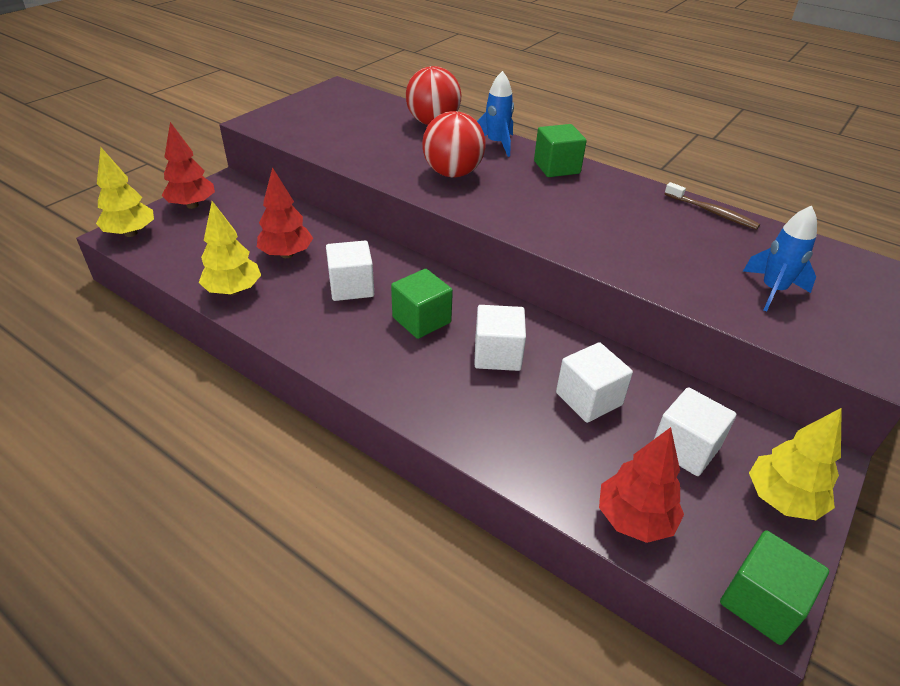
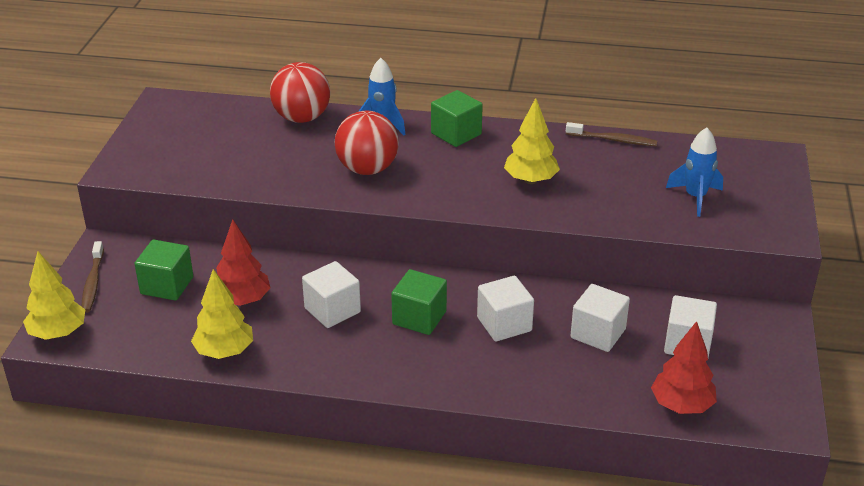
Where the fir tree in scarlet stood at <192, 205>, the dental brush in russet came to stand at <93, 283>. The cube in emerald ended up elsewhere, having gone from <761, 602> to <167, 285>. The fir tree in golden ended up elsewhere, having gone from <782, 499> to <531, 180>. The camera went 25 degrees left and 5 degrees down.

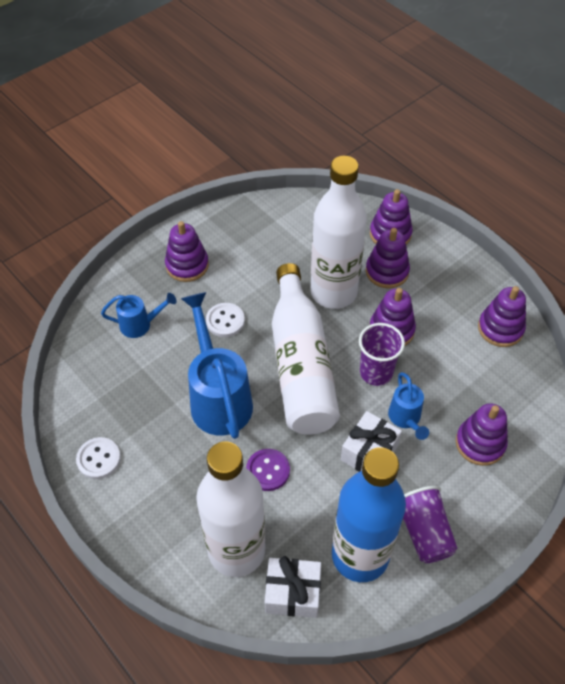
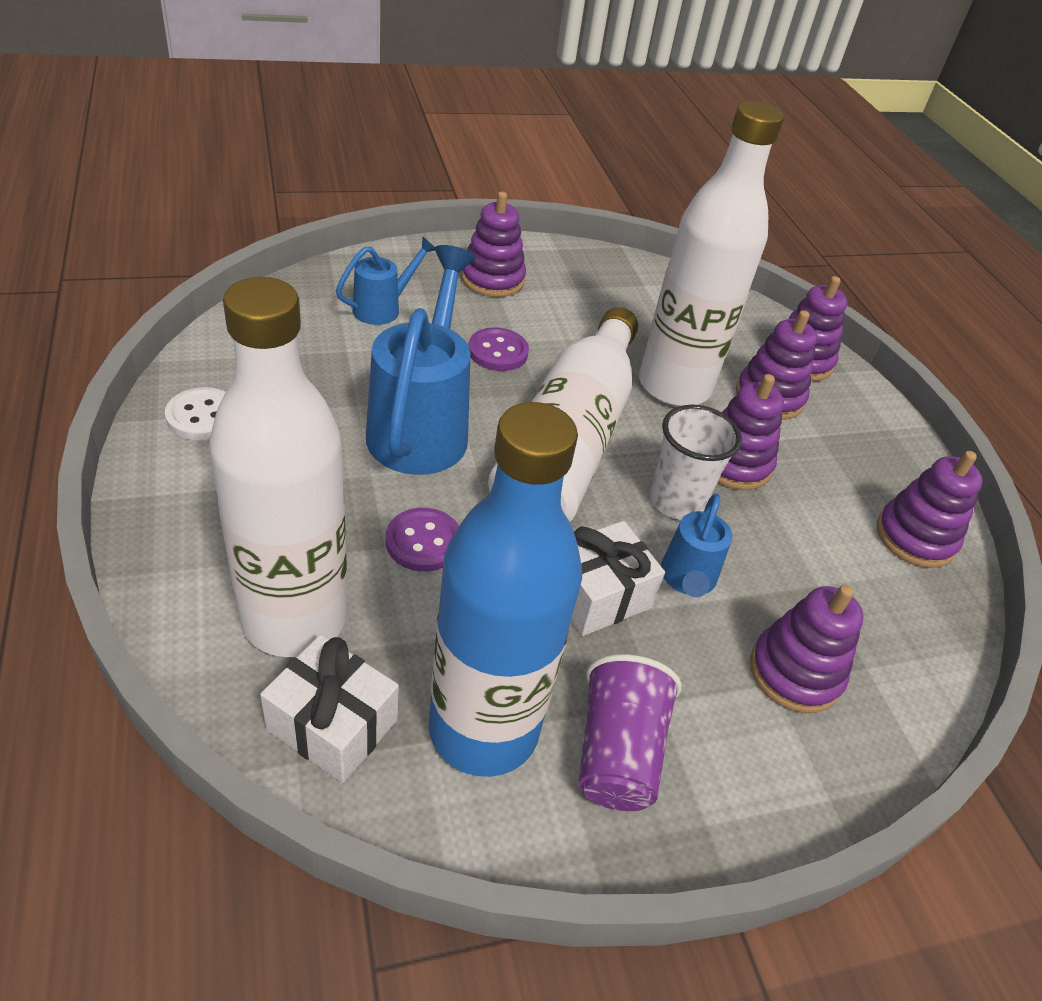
The watering can in blue at <140, 325> ended up facing another way, 60 degrees counterclockwise from before. What was the sewing button in white at <225, 321> turned into the sewing button in violet at <498, 352>. What was the beaker in violet at <376, 372> turned into the beaker in white at <676, 501>. The camera went 20 degrees right and 10 degrees down.

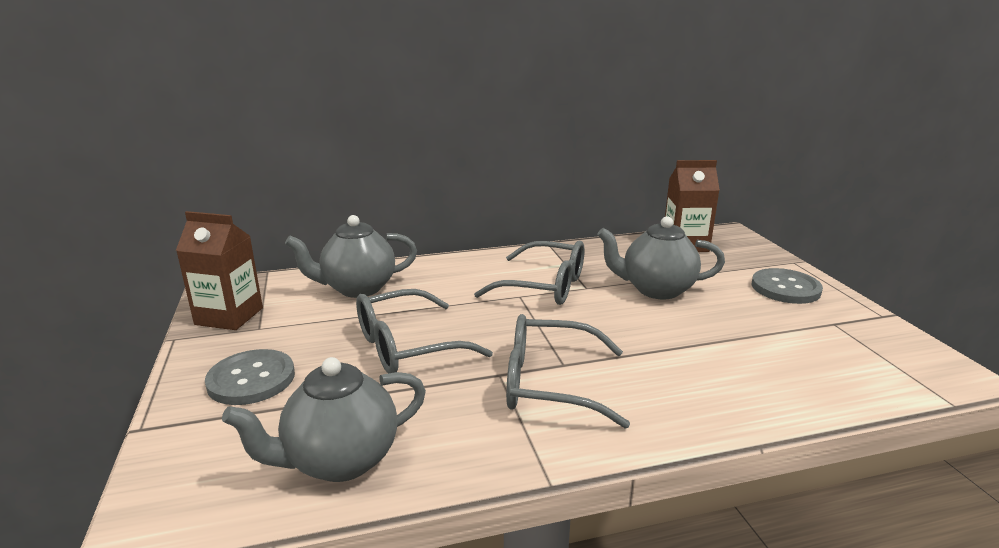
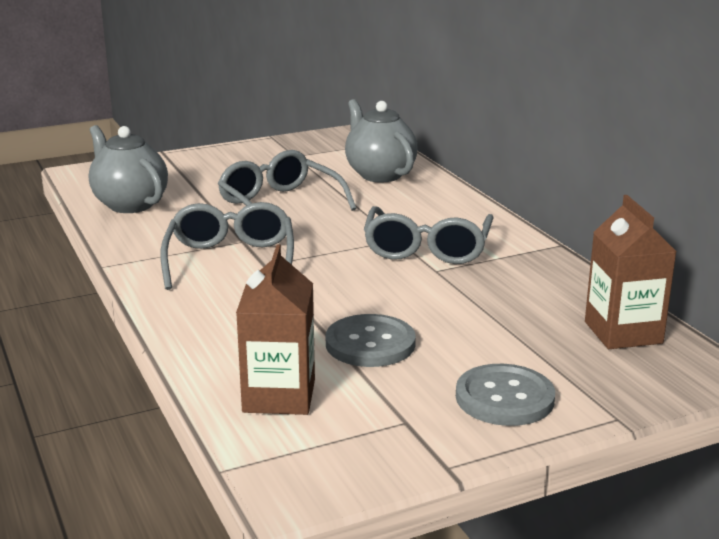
The milk carton in russet ended up elsewhere, having gone from <229, 316> to <279, 396>. The sewing button in gray ended up elsewhere, having gone from <251, 379> to <370, 344>. The second view lost the china teapot in gray at <656, 290>. The camera went 80 degrees right and 0 degrees up.

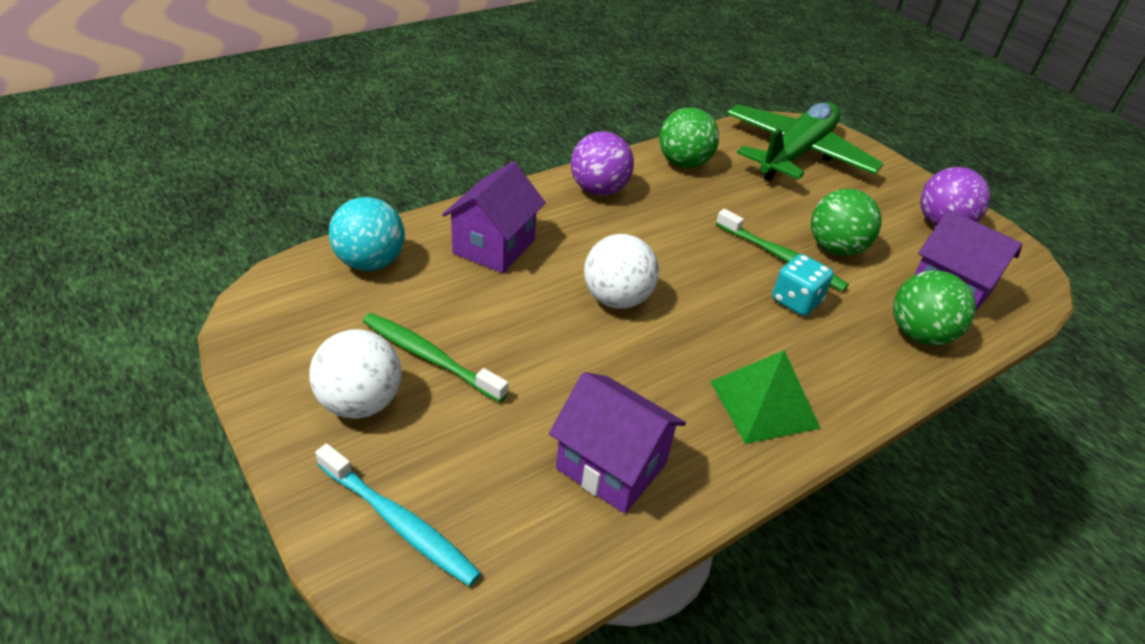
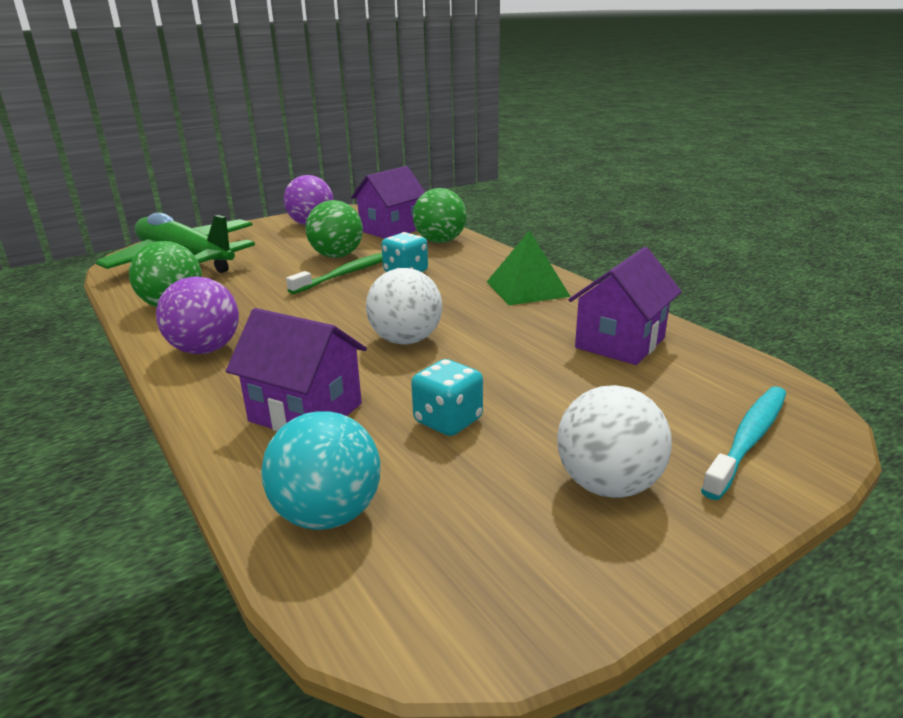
The second view lost the dental brush in emerald at <430, 357>. The second view gained the die in aqua at <448, 421>. The camera went 85 degrees left and 15 degrees down.

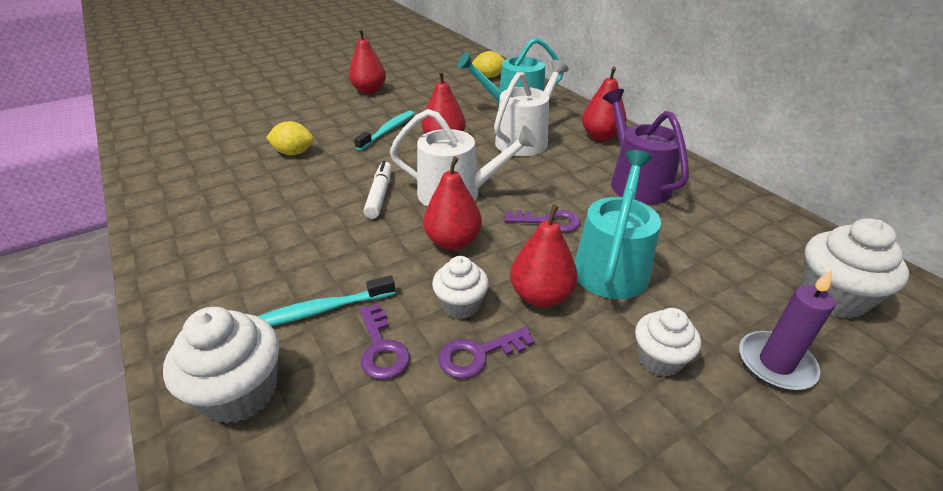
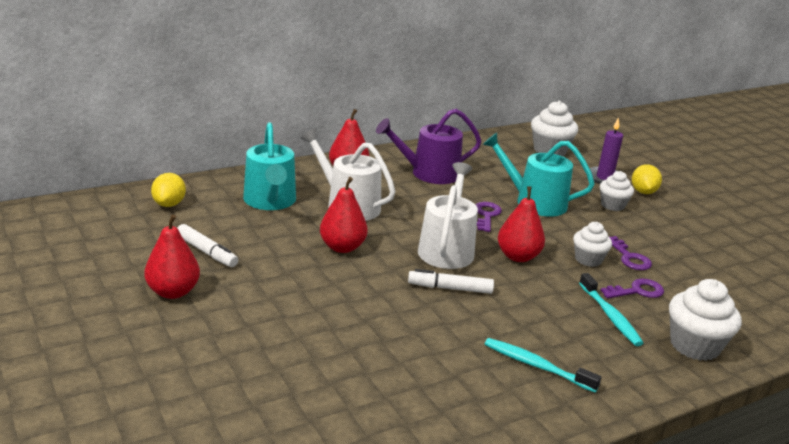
The toy lemon in golden ended up elsewhere, having gone from <294, 153> to <643, 192>. The dental brush in aqua ended up elsewhere, having gone from <388, 131> to <536, 366>. The second view lost the toy pear in scarlet at <541, 296>. The second view gained the marker pen in white at <206, 252>. The camera went 90 degrees left and 10 degrees down.

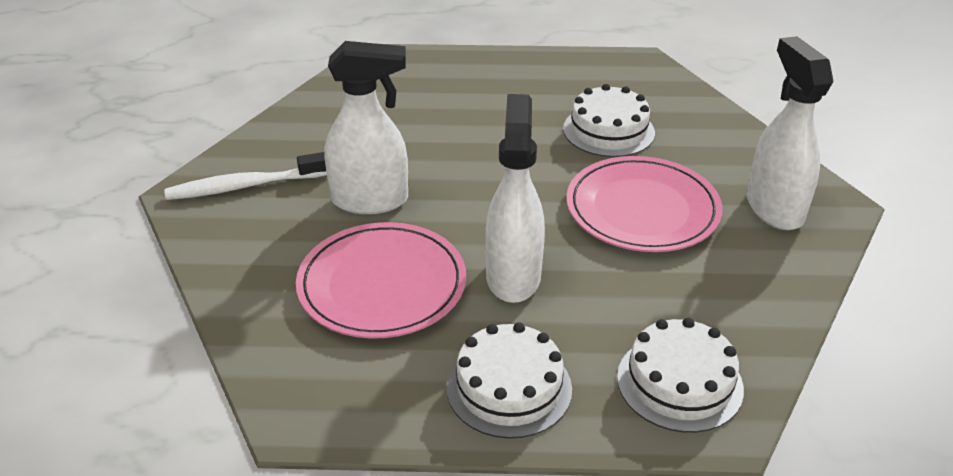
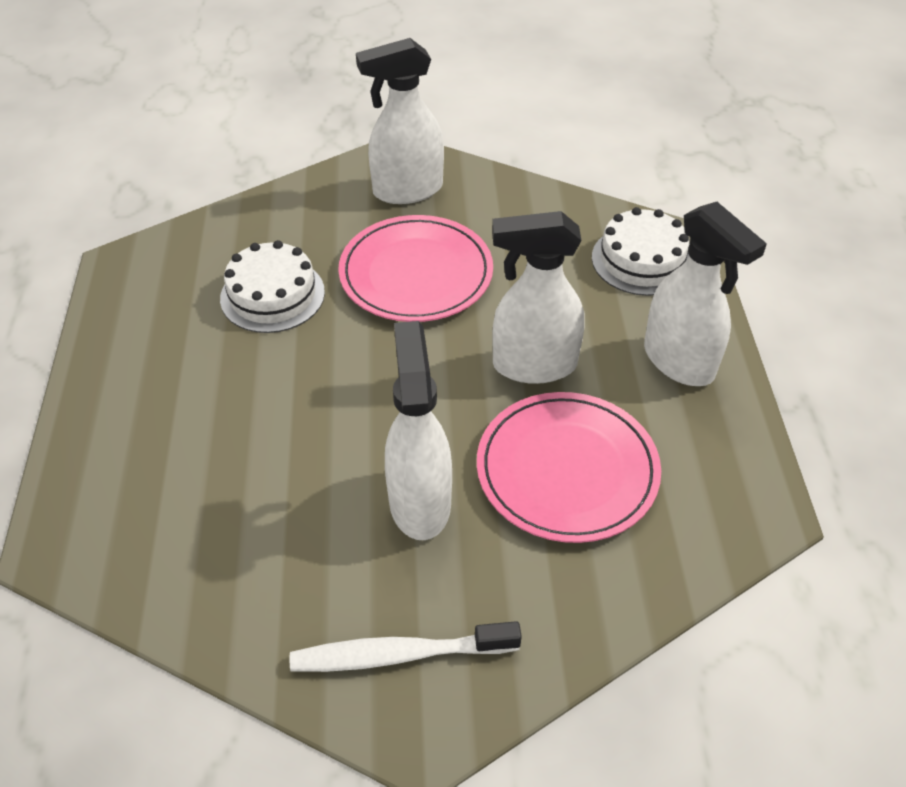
The dental brush in white at <244, 186> ended up facing another way, 105 degrees clockwise from before. Where the gateau in white stood at <509, 388>, the spray bottle in white came to stand at <679, 362>. The camera went 95 degrees left and 10 degrees up.

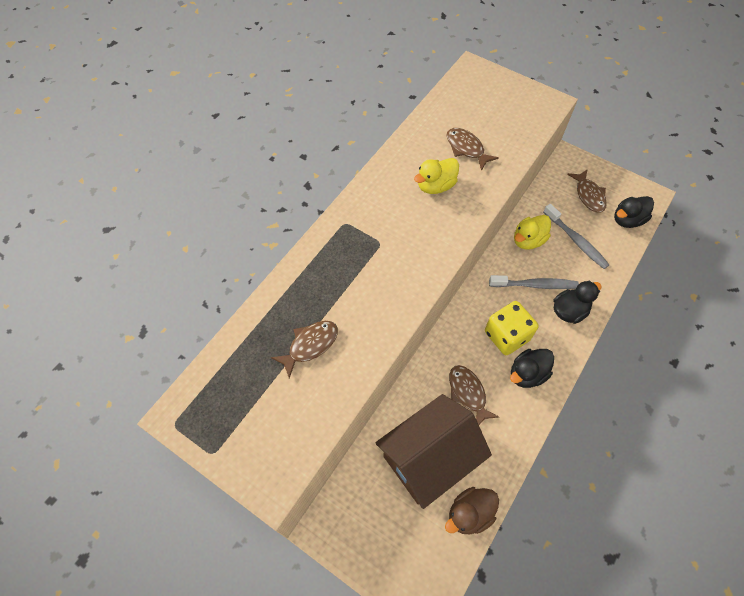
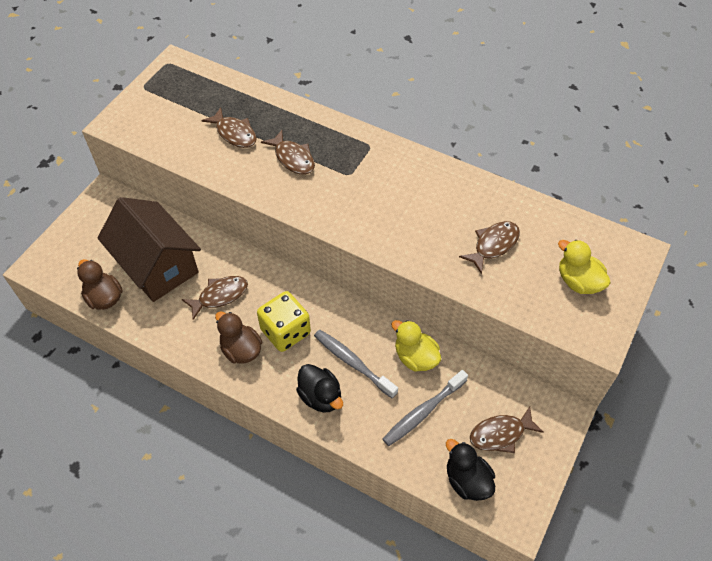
The rubber duck in golden ended up elsewhere, having gone from <435, 186> to <578, 281>. The dental brush in gray at <535, 285> ended up facing another way, 135 degrees clockwise from before. What was the rubber duck in ebony at <527, 374> turned into the rubber duck in russet at <241, 350>. The second view gained the toy fish in russet at <293, 158>. The camera went 85 degrees right and 5 degrees down.

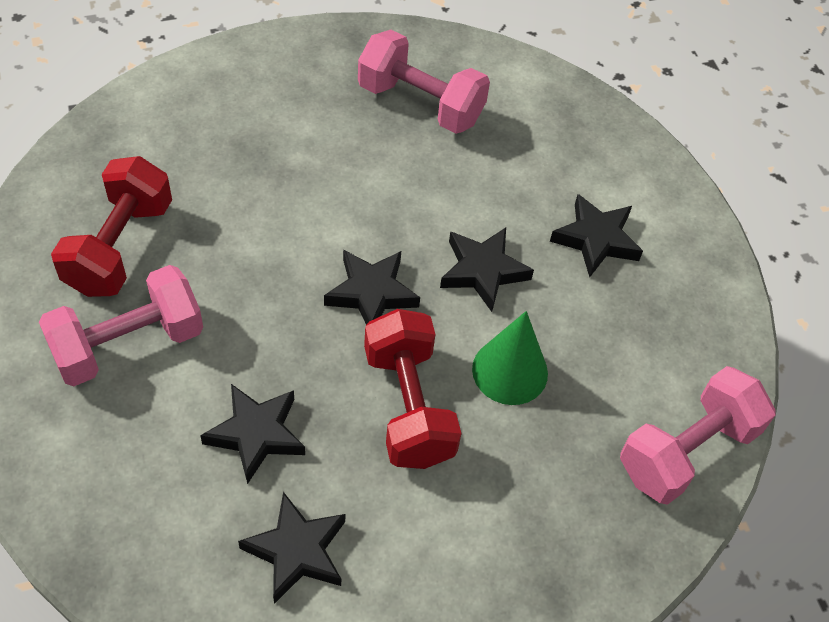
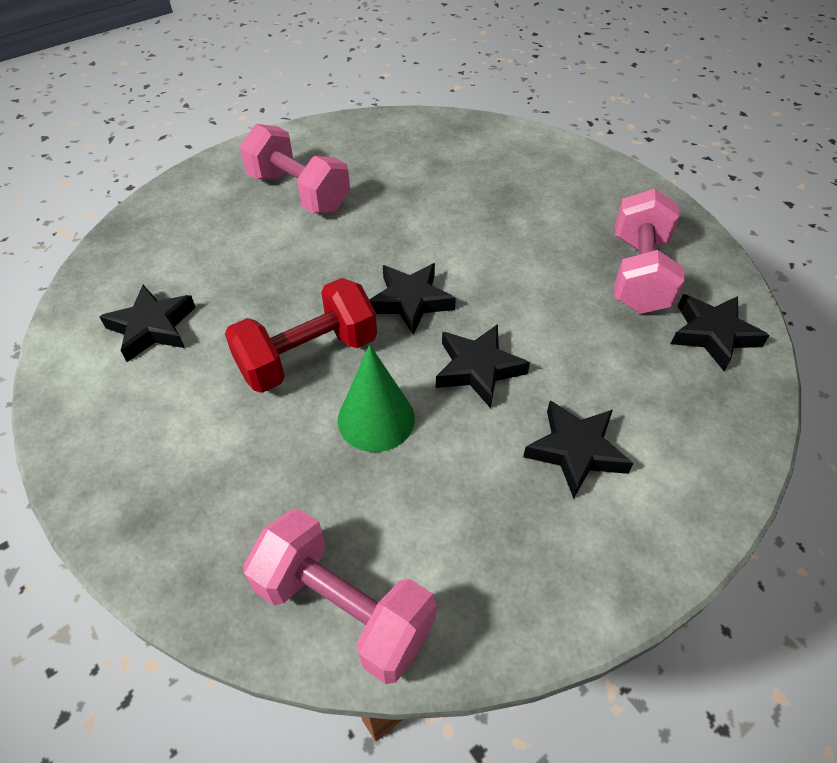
The second view lost the free weight in scarlet at <119, 247>. The five-pointed star in ebony ended up elsewhere, having gone from <256, 434> to <712, 334>. The camera went 75 degrees right and 5 degrees down.

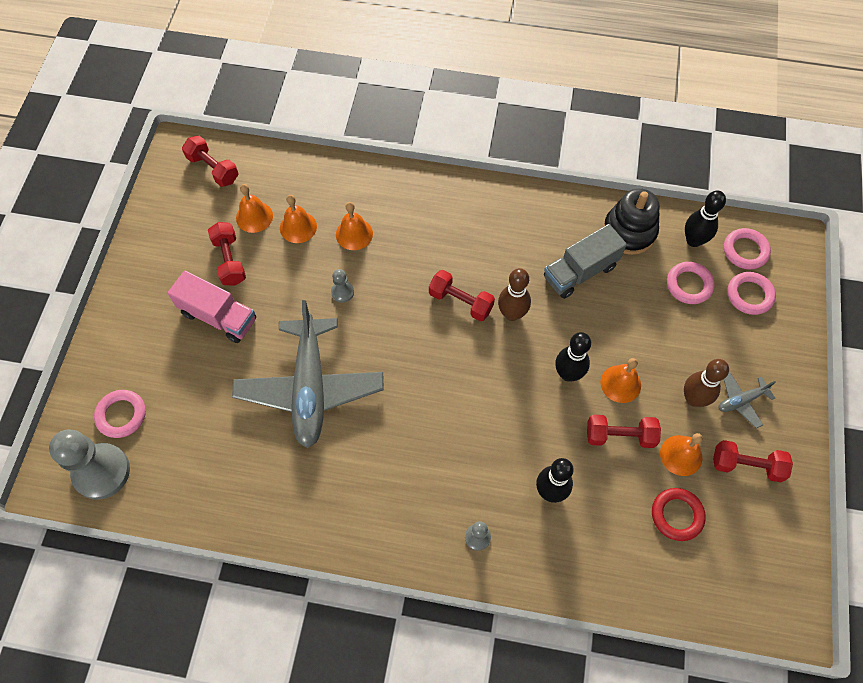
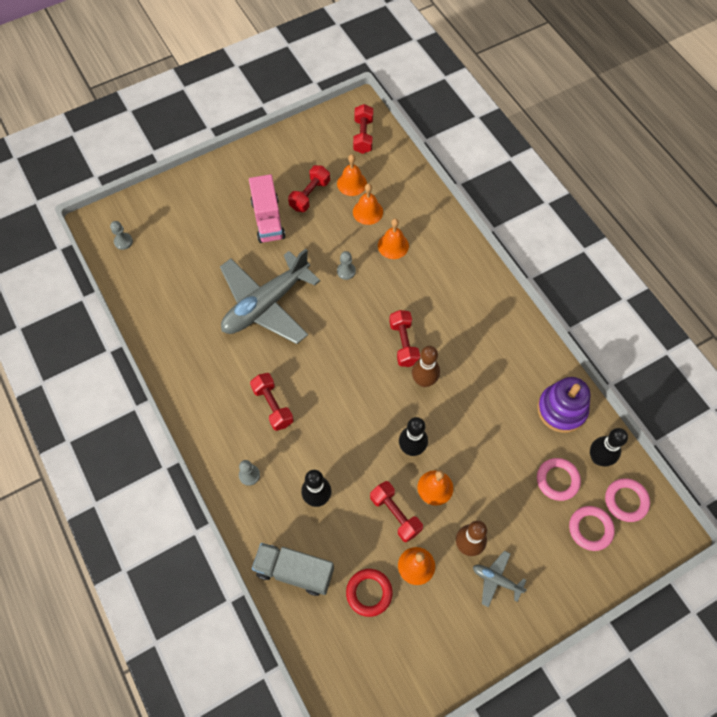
The size of the game pawn in gray at <101, 472> changed by a factor of 0.45. The second view lost the hoop in rose-pink at <121, 415>. The lorry in gray ended up elsewhere, having gone from <580, 272> to <294, 571>. What was the stacking rings in ebony at <629, 232> turned into the stacking rings in violet at <561, 409>. The free weight in scarlet ended up elsewhere, having gone from <746, 465> to <272, 406>. The camera went 50 degrees right and 0 degrees up.

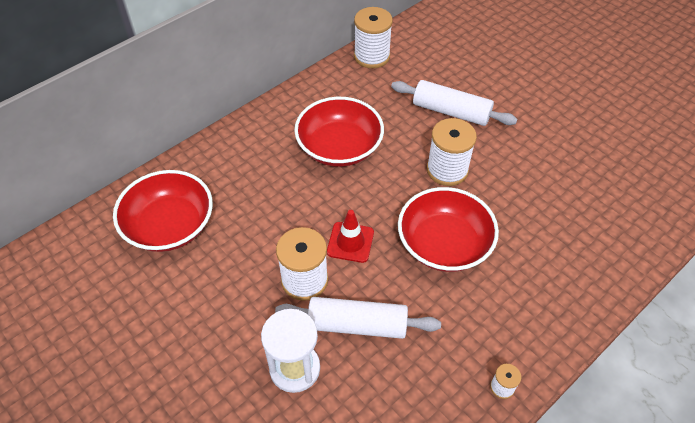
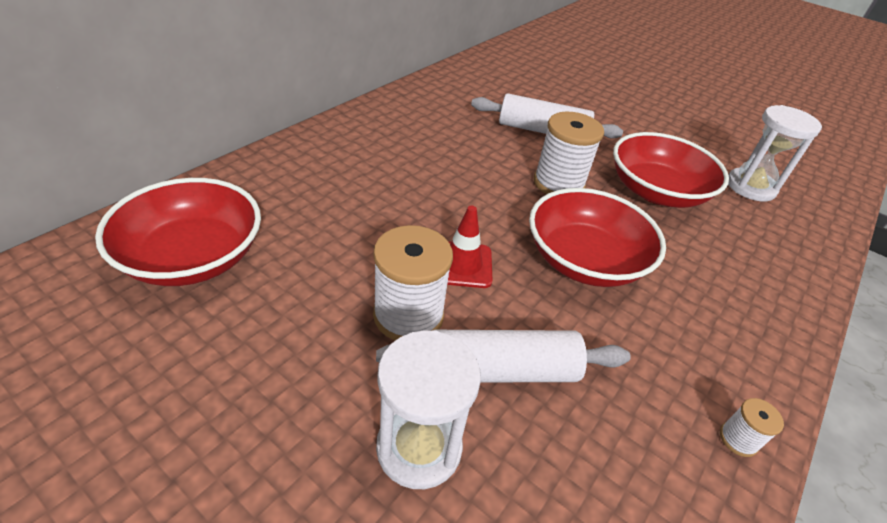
The bowl in scarlet ended up elsewhere, having gone from <339, 147> to <656, 191>. The second view lost the spool in white at <371, 56>. The second view gained the sand timer in white at <750, 187>. The camera went 15 degrees left and 10 degrees down.

